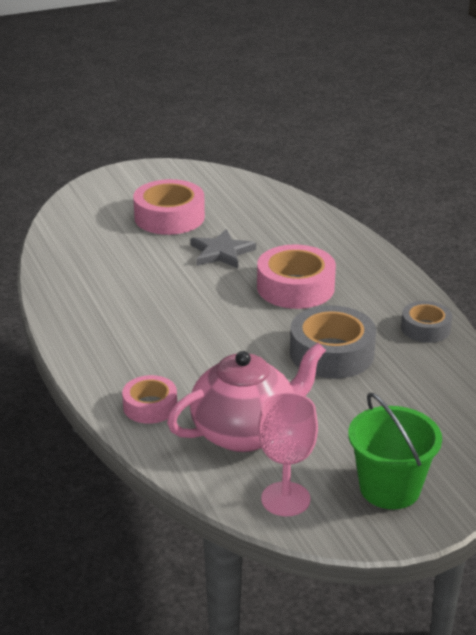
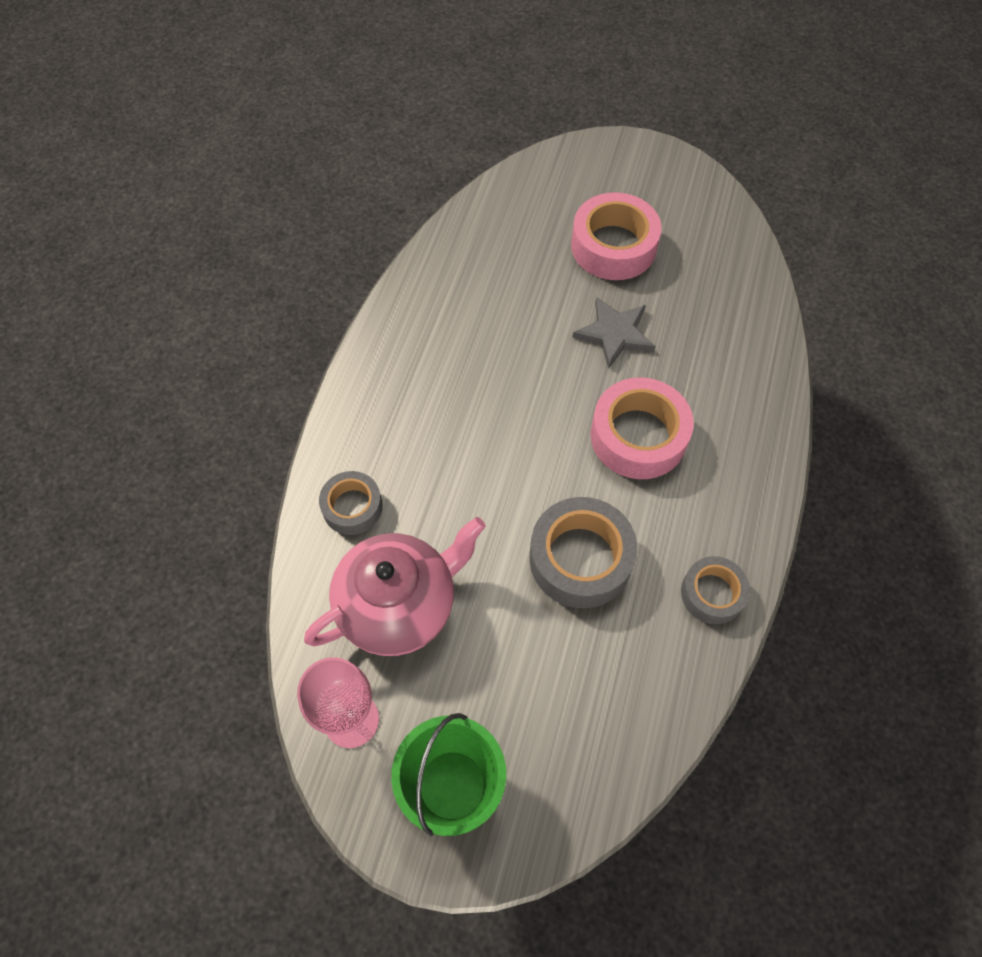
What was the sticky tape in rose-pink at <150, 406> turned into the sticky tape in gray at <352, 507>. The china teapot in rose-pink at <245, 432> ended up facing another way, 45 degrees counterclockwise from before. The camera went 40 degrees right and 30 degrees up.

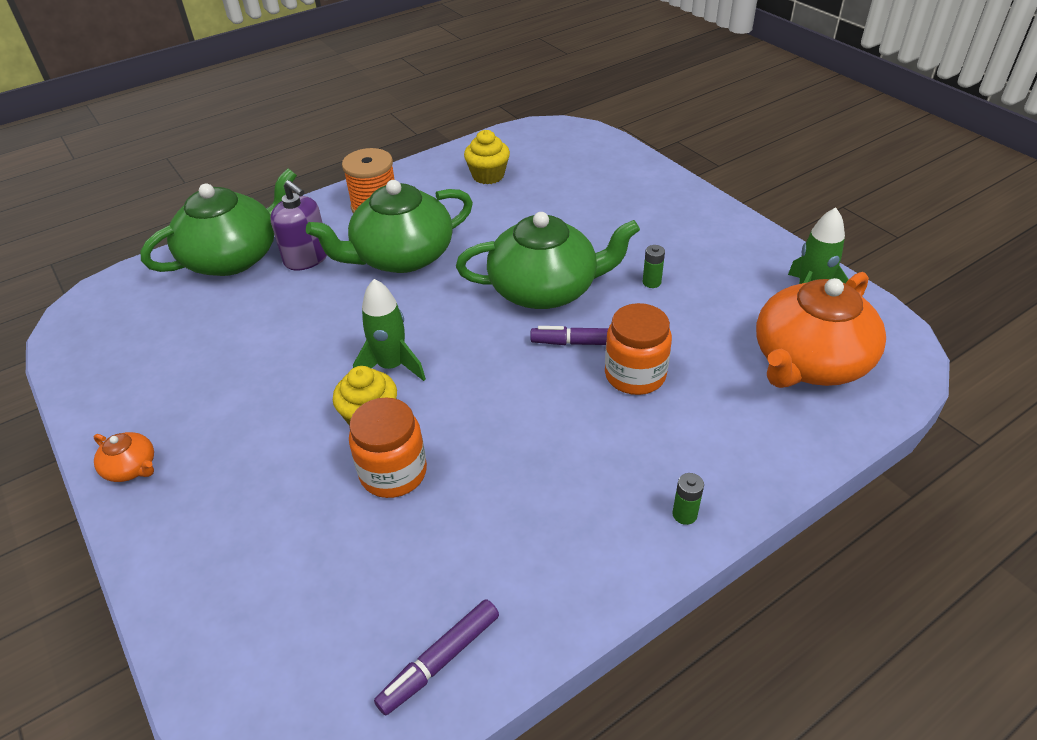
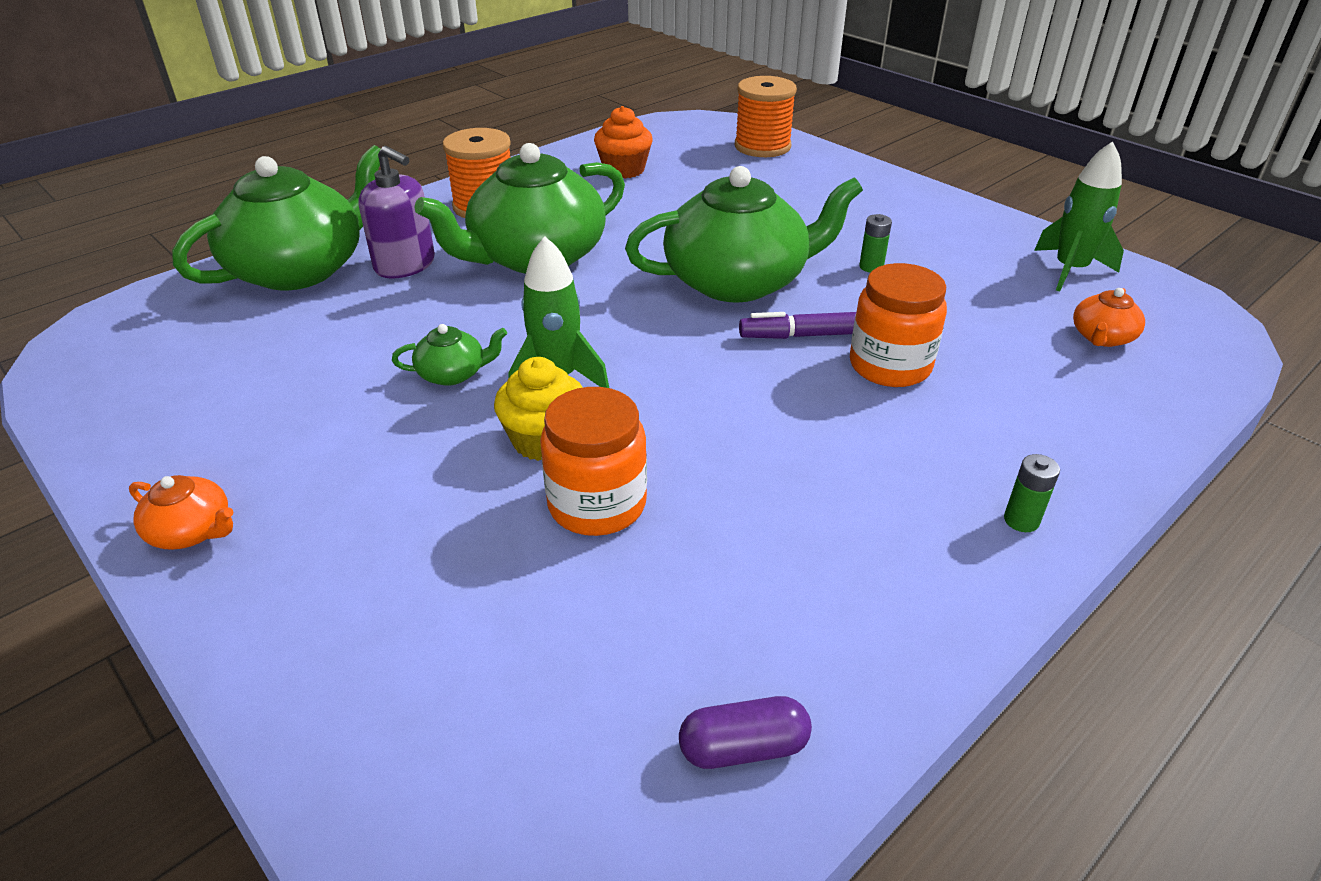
Where the marker pen in violet stood at <440, 661>, the capsule in violet came to stand at <743, 748>. What was the cupcake in golden at <488, 175> turned into the cupcake in orange-coloured at <624, 170>. The size of the china teapot in orange-coloured at <809, 361> changed by a factor of 0.42. The second view gained the china teapot in emerald at <453, 374>. The second view gained the spool in orange-coloured at <762, 146>. The camera went 10 degrees left and 5 degrees down.

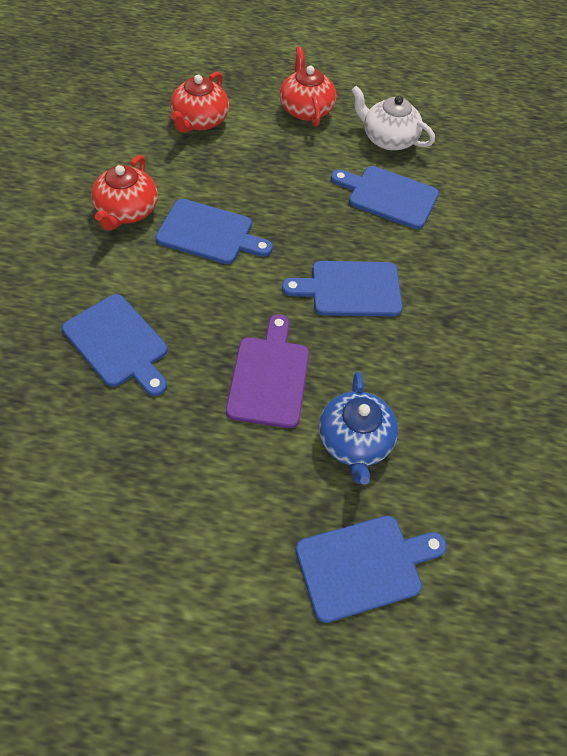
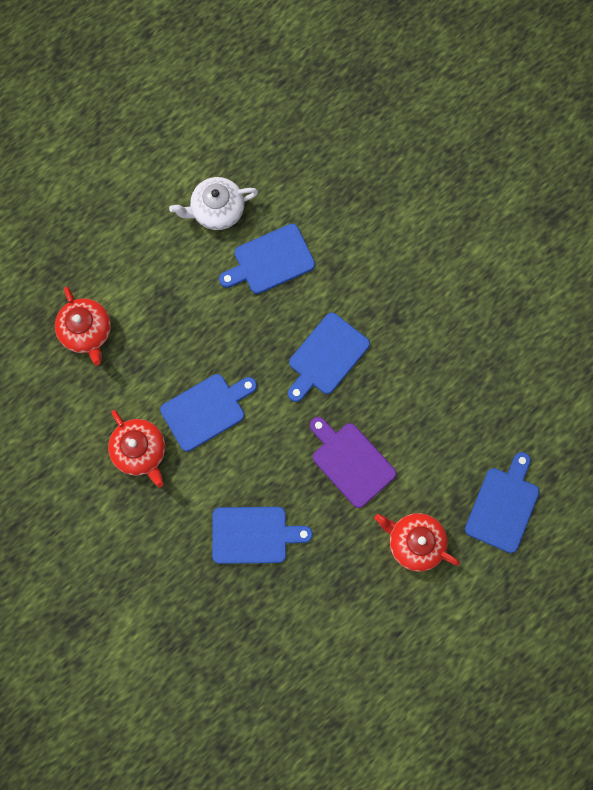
The china teapot in scarlet ended up elsewhere, having gone from <306, 109> to <414, 542>. The second view lost the china teapot in blue at <354, 441>. The camera went 45 degrees left and 20 degrees up.

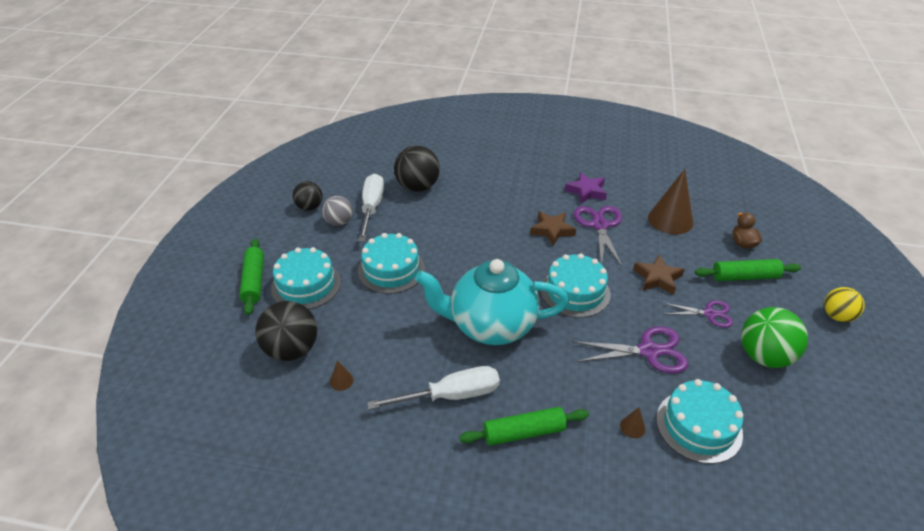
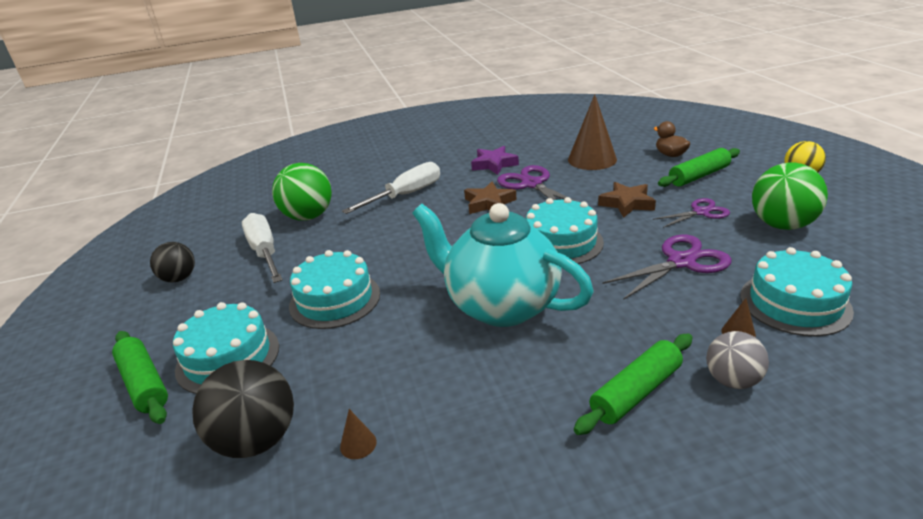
The ball in gray ended up elsewhere, having gone from <339, 222> to <732, 380>. The hand screwdriver in white ended up elsewhere, having gone from <451, 395> to <406, 195>. What was the ball in ebony at <418, 187> turned into the ball in emerald at <308, 216>. The china teapot in aqua at <491, 326> ended up facing another way, 60 degrees clockwise from before. The camera went 25 degrees left and 10 degrees down.

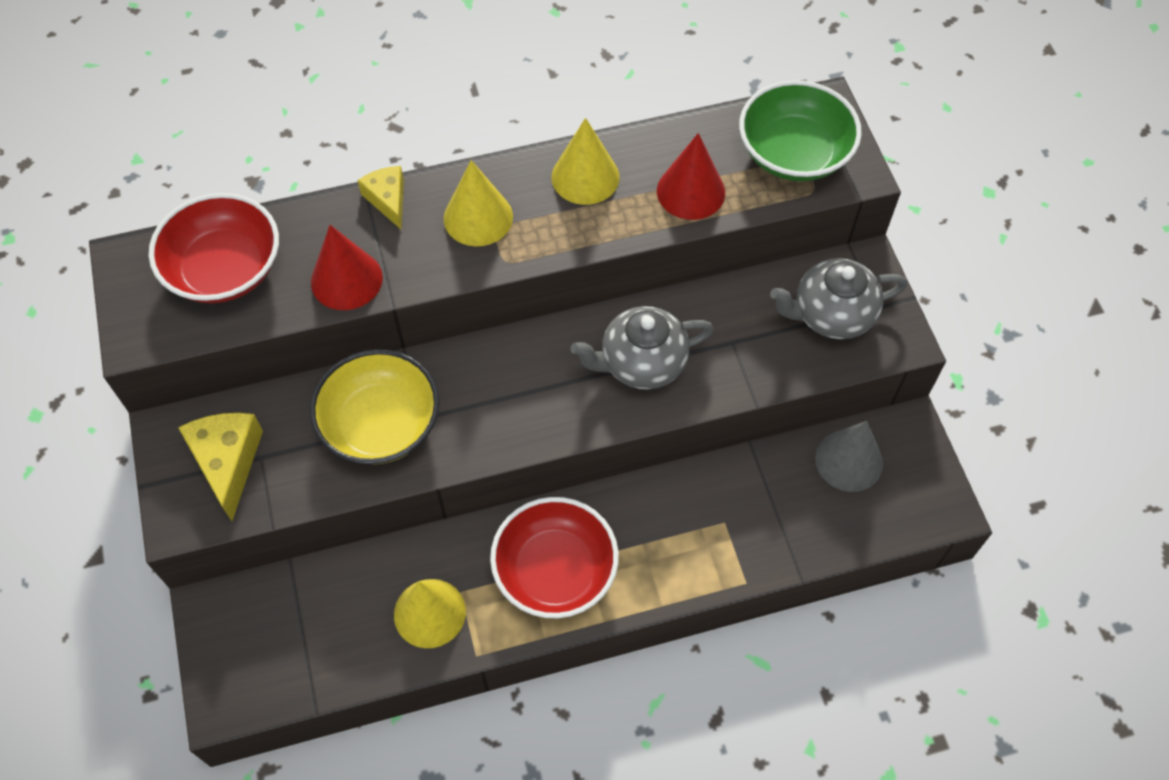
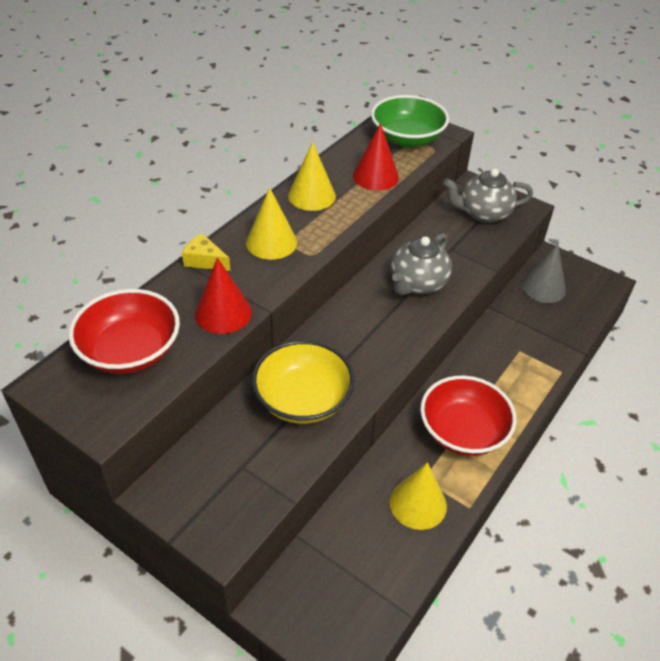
The second view lost the cheese wedge in golden at <228, 462>. The china teapot in gray at <831, 315> ended up facing another way, 45 degrees clockwise from before. The camera went 40 degrees left and 15 degrees down.

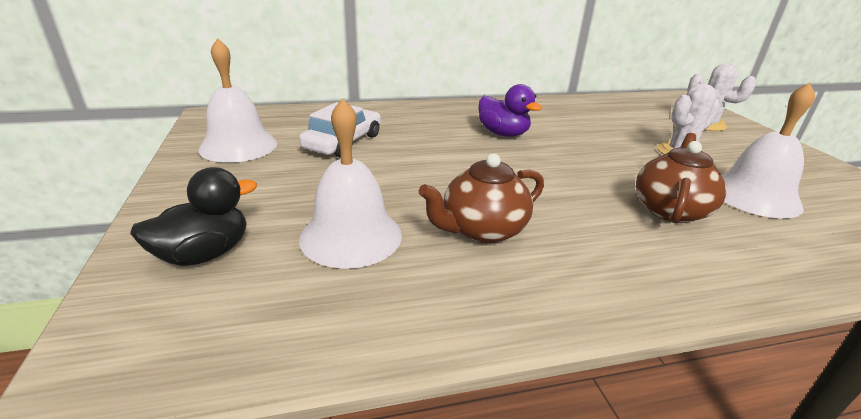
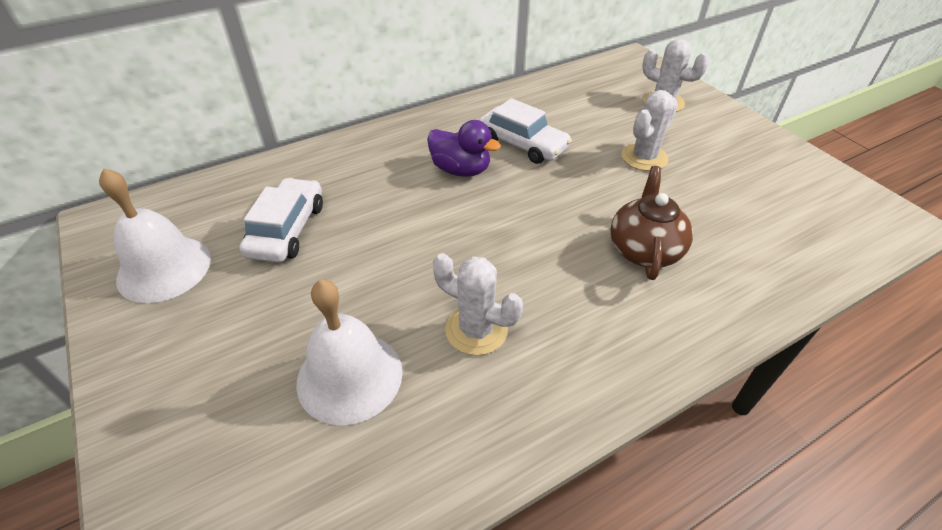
The second view lost the rubber duck in ebony at <204, 254>. Where the china teapot in russet stood at <482, 230>, the cactus in white came to stand at <476, 330>. The second view lost the school bell in white at <754, 196>. The second view gained the toy car in white at <522, 144>. The camera went 15 degrees left and 15 degrees up.

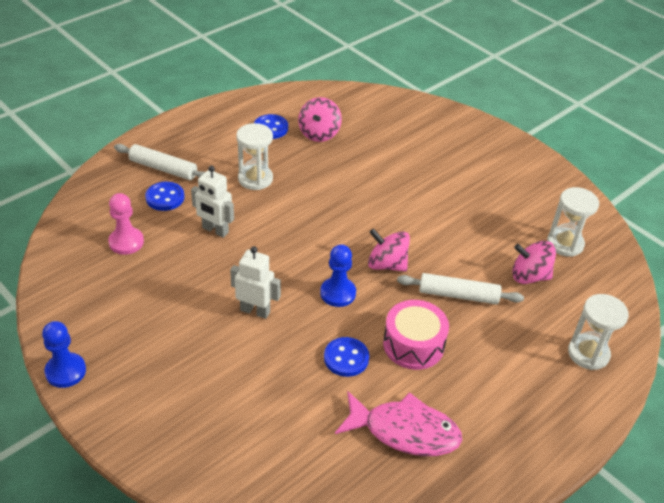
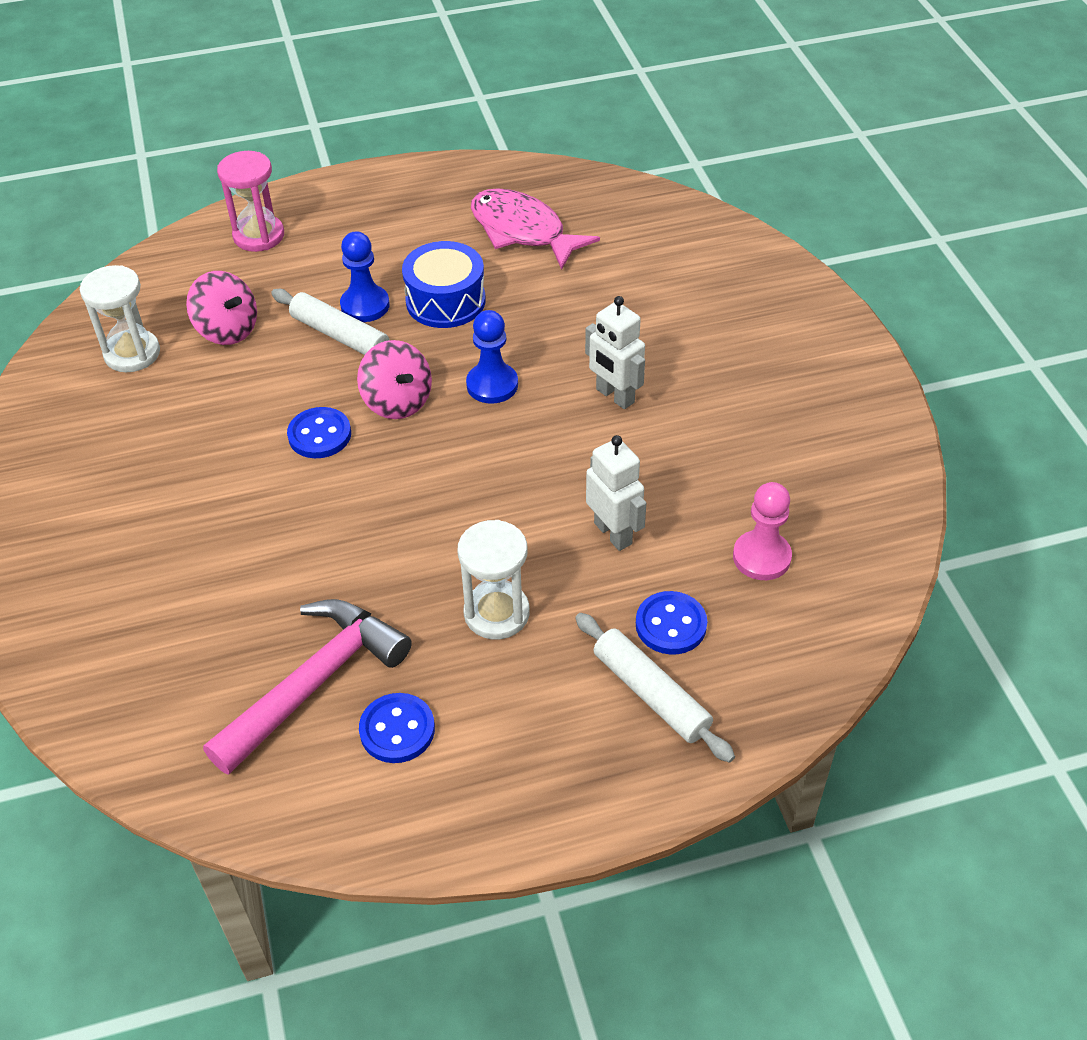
The game pawn in blue ended up elsewhere, having gone from <65, 371> to <365, 305>. Where the spinning top in rose-pink stood at <319, 133>, the claw hammer in rose-pink came to stand at <315, 682>. The sewing button in blue ended up elsewhere, having gone from <346, 358> to <319, 435>. What was the toy drum in rose-pink at <413, 345> turned into the toy drum in blue at <445, 301>. What was the sand timer in white at <588, 353> turned into the sand timer in rose-pink at <259, 236>. The camera went 150 degrees left and 5 degrees up.

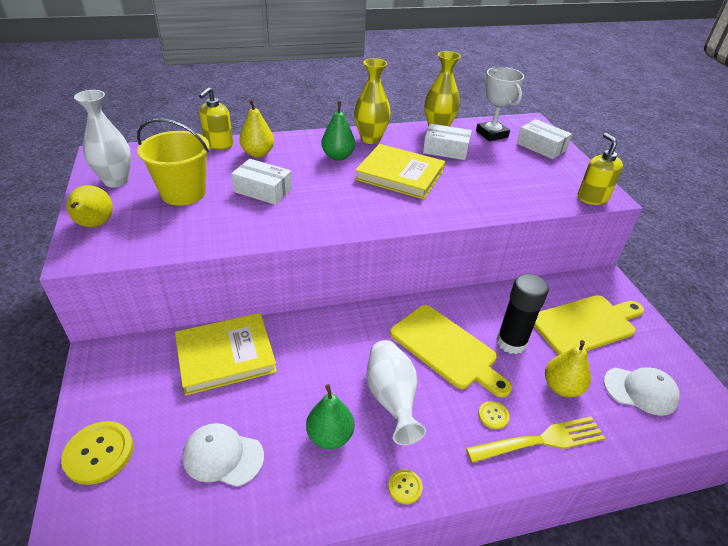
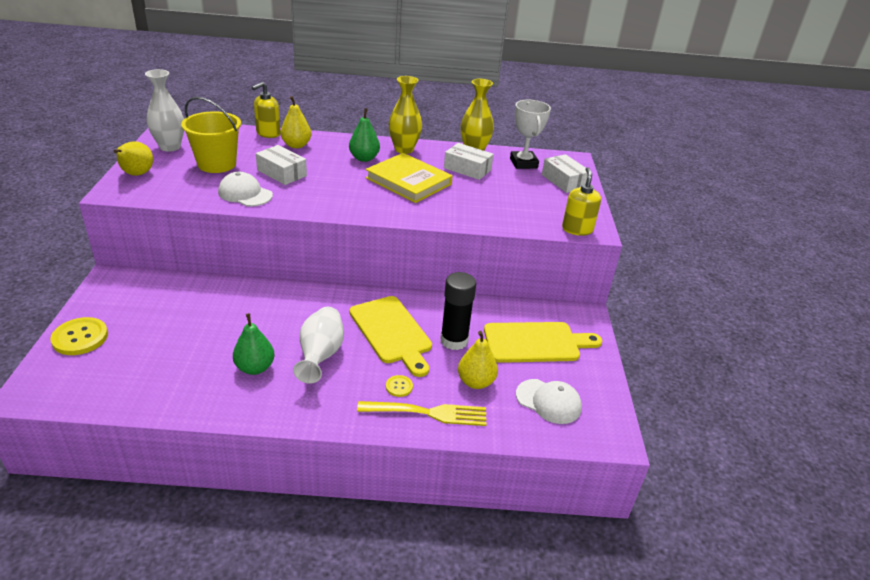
The second view lost the hardback in golden at <226, 355>. The baseball cap in white ended up elsewhere, having gone from <223, 456> to <245, 194>. The second view lost the sewing button in golden at <405, 487>. The camera went 15 degrees right and 5 degrees down.

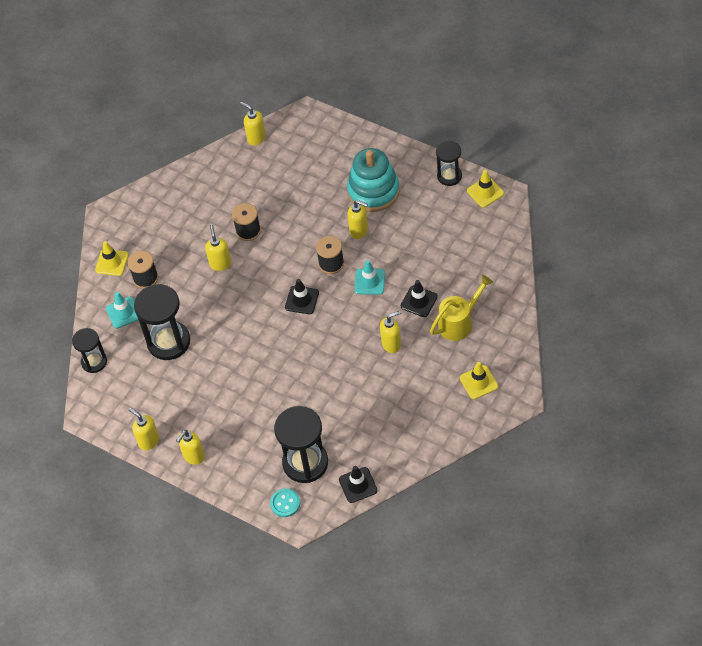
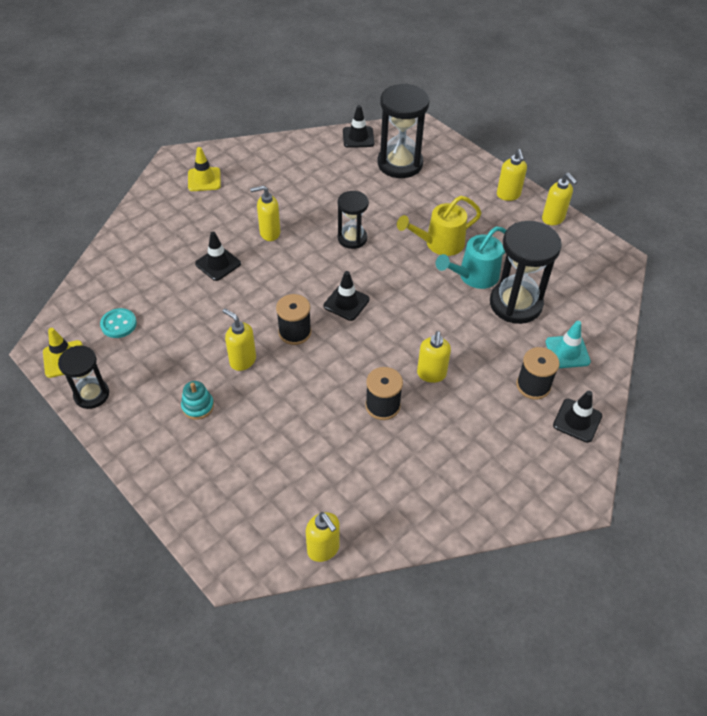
The sand timer in ebony ended up elsewhere, having gone from <94, 362> to <352, 238>. What was the safety cone in golden at <112, 262> turned into the safety cone in ebony at <577, 420>. The soap pump in golden at <193, 456> ended up facing another way, 120 degrees clockwise from before. The sewing button in aqua ended up elsewhere, having gone from <285, 503> to <118, 324>. The size of the stacking rings in aqua at <373, 191> changed by a factor of 0.44. The second view lost the safety cone in aqua at <369, 281>. The watering can in golden ended up elsewhere, having gone from <459, 322> to <439, 243>. The second view gained the watering can in aqua at <474, 276>. The camera went 170 degrees left and 5 degrees down.

